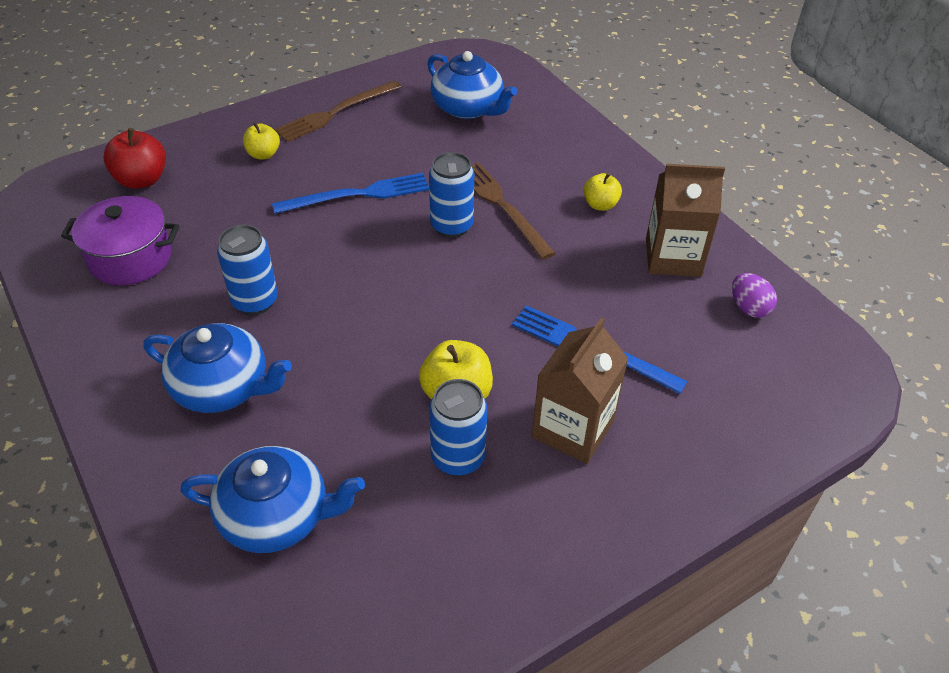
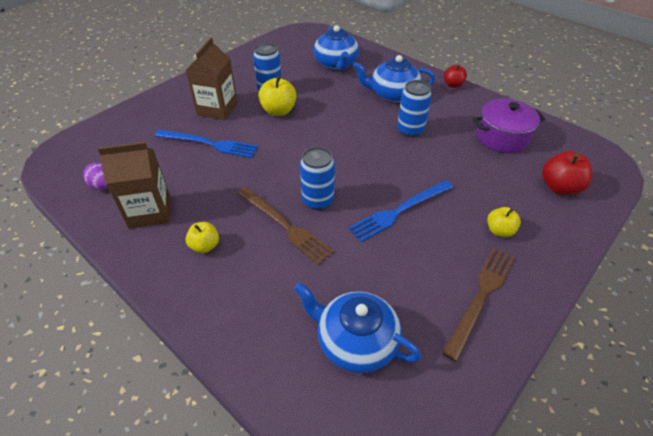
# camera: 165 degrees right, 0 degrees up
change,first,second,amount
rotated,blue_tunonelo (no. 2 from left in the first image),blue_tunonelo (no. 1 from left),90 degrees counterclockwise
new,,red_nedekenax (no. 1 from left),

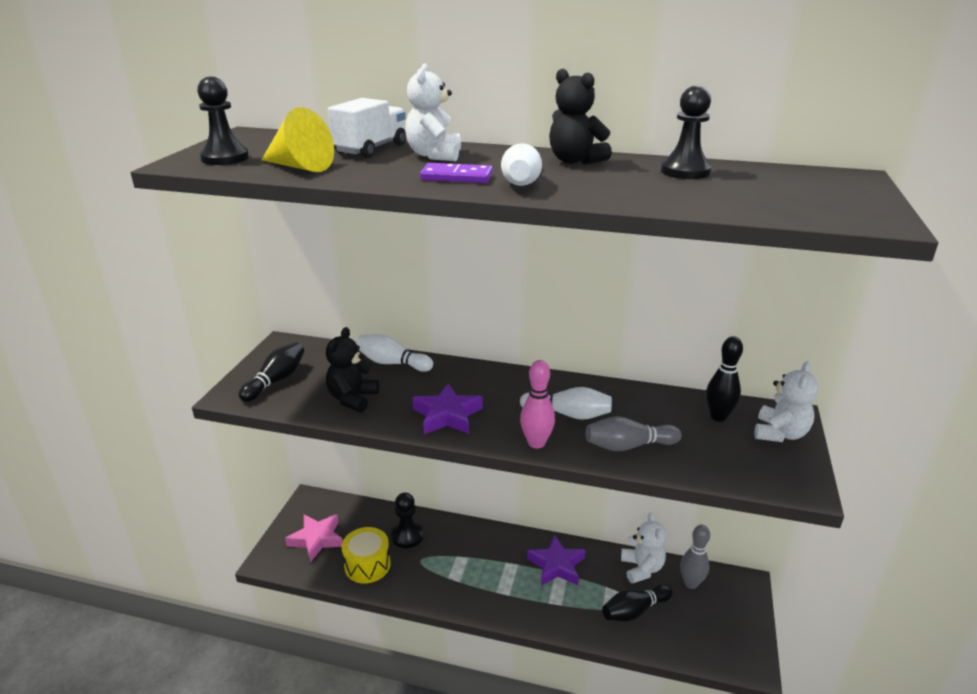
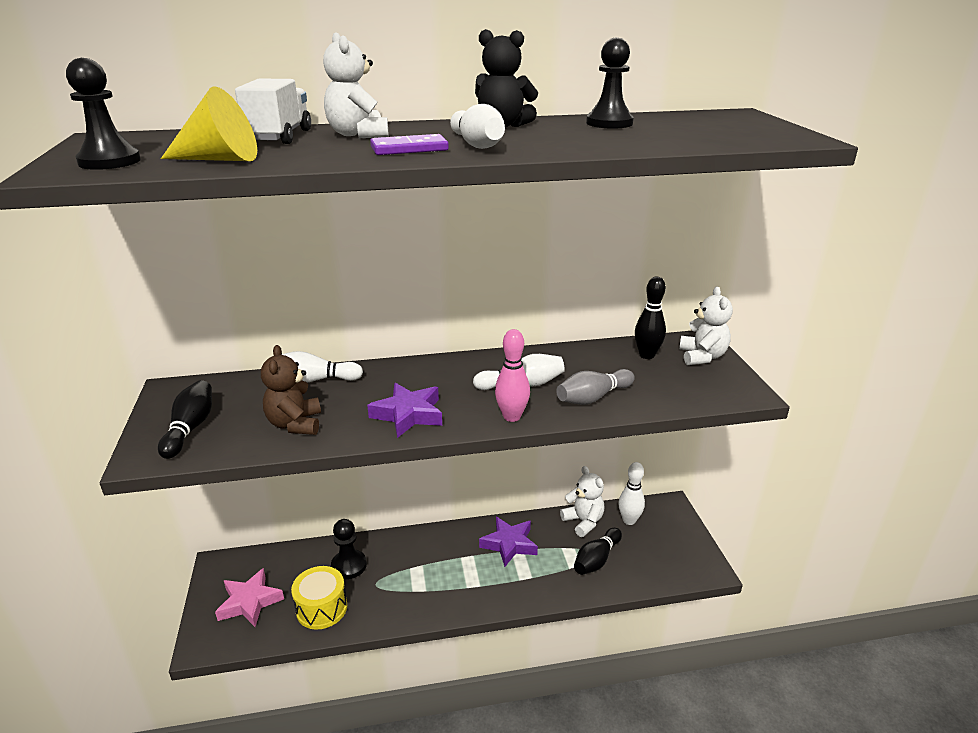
# camera: 25 degrees left, 0 degrees up
change,first,second,amount
repainted,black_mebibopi (no. 1 from left),brown_mebibopi,
repainted,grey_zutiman (no. 2 from left),white_zutiman (no. 4 from left),

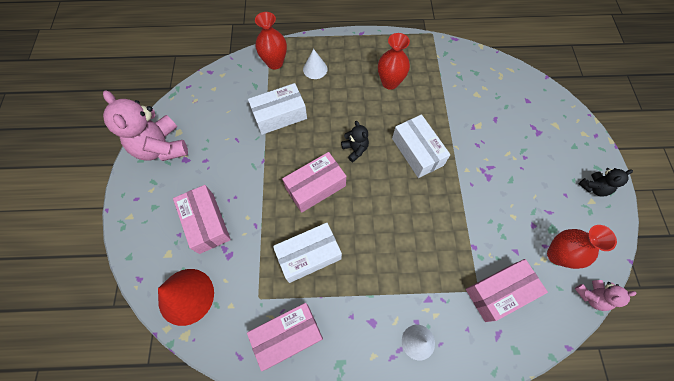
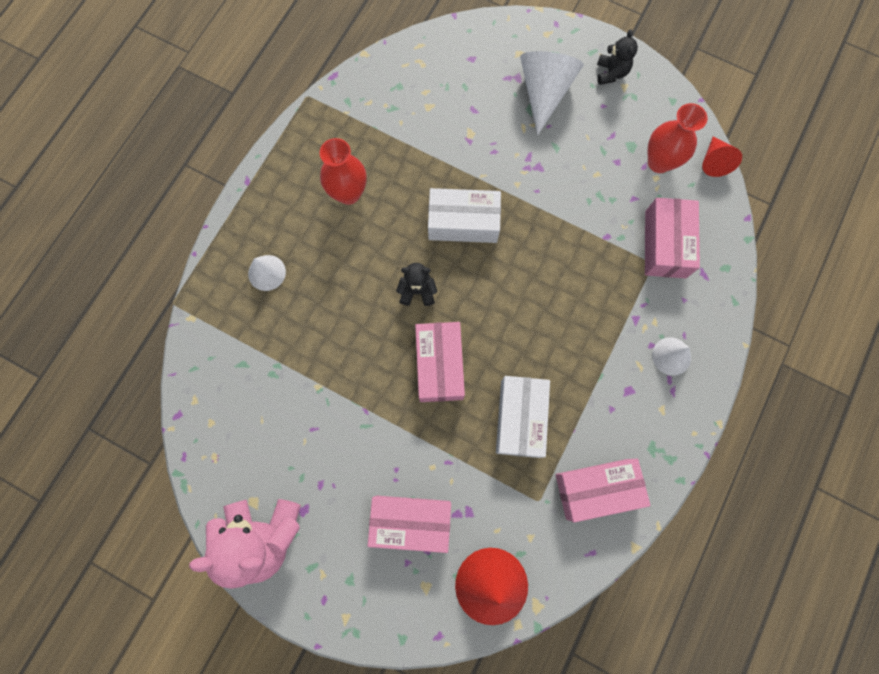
# camera: 60 degrees left, 10 degrees up
change,first,second,amount
new,,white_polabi (no. 2 from left),
rotated,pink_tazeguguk (no. 2 from left in the first image),pink_tazeguguk (no. 3 from left),75 degrees clockwise
swapped,pink_mebibopi (no. 2 from left),red_polabi (no. 2 from left),
gone,white_tazeguguk (no. 1 from left),,
gone,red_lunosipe (no. 1 from left),,

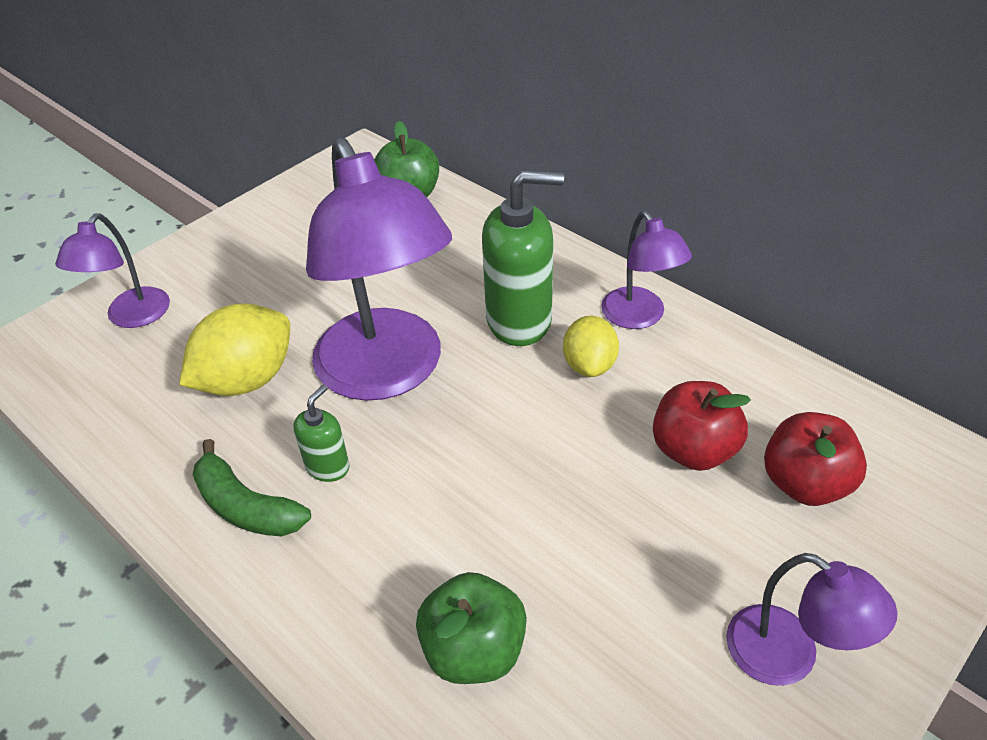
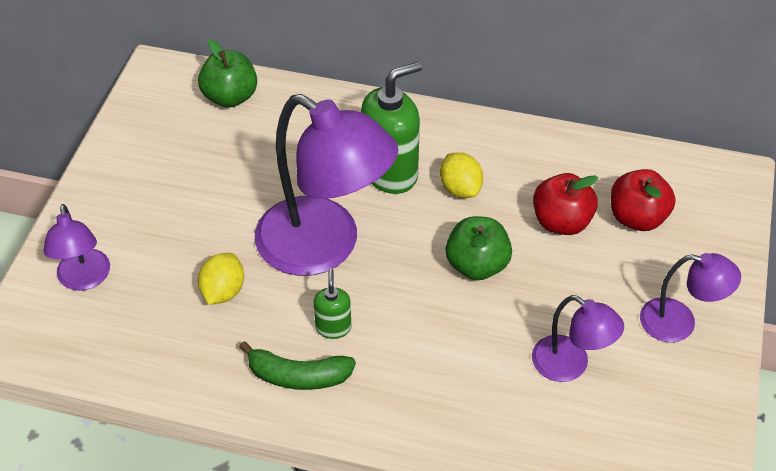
# camera: 30 degrees left, 5 degrees up
change,first,second,amount
scaled,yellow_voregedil (no. 1 from left),,x0.64
shifted,green_nedekenax (no. 2 from left),,
shifted,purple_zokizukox (no. 3 from left),,

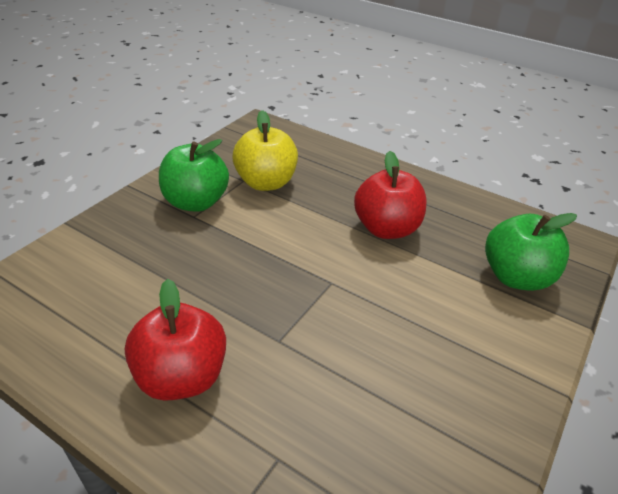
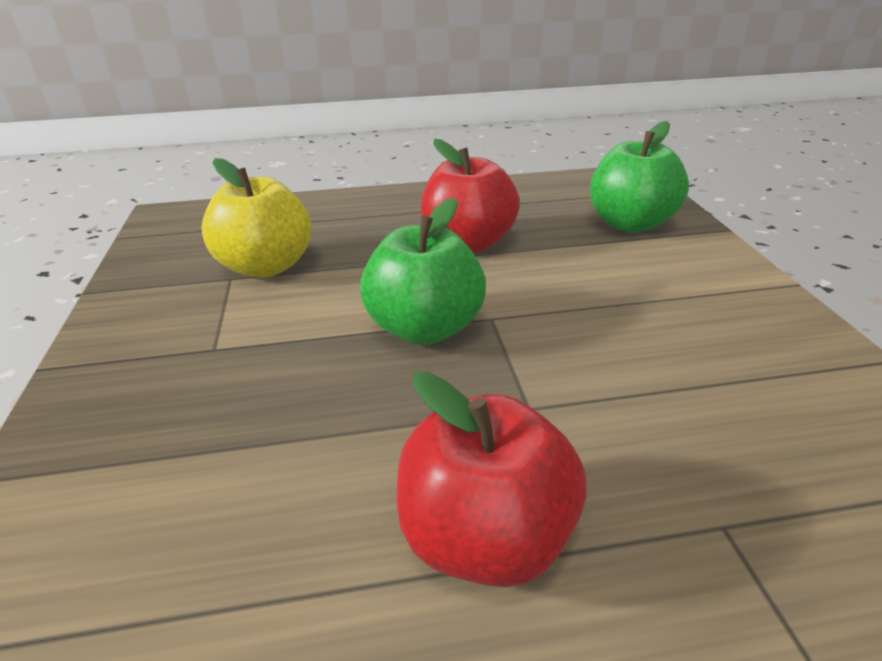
# camera: 40 degrees left, 5 degrees down
change,first,second,amount
shifted,green_nedekenax (no. 1 from left),,

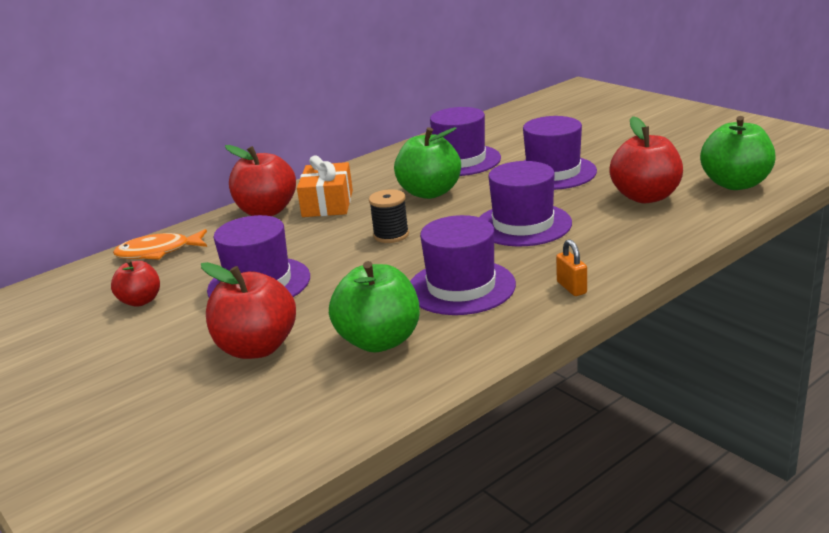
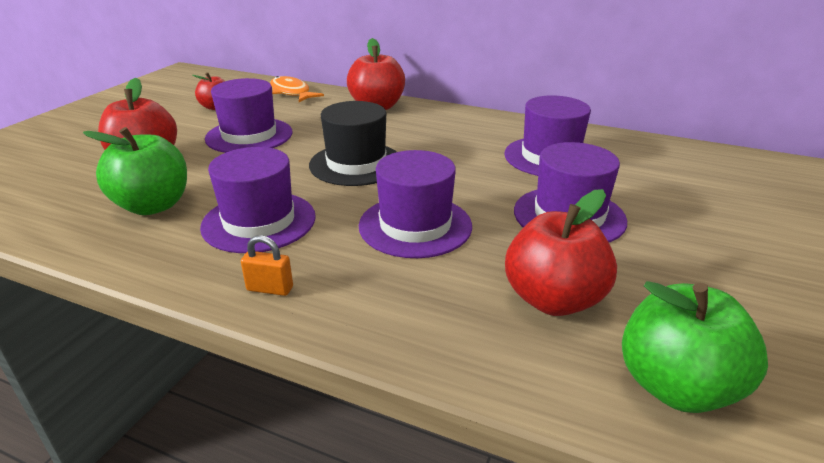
# camera: 60 degrees right, 5 degrees up
change,first,second,amount
rotated,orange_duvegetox,,60 degrees clockwise
swapped,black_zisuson,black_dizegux,
gone,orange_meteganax,,
gone,green_nedekenax (no. 2 from left),,

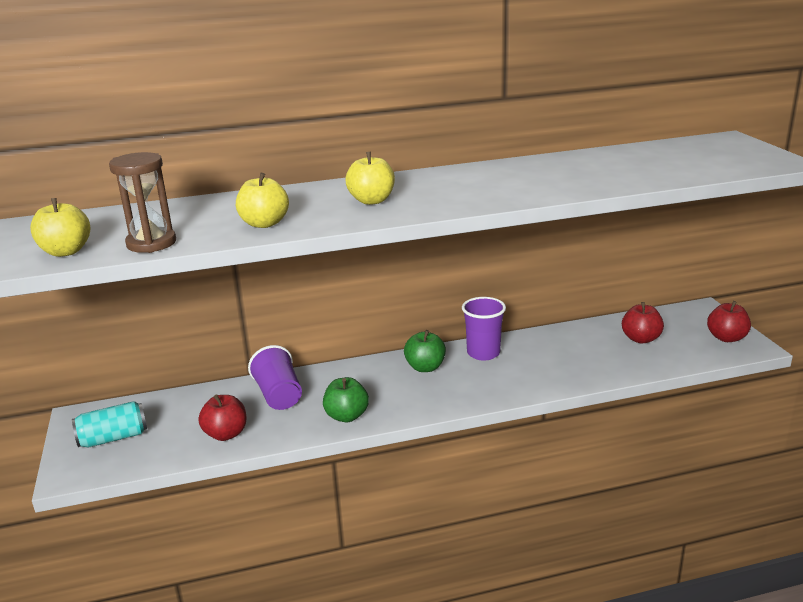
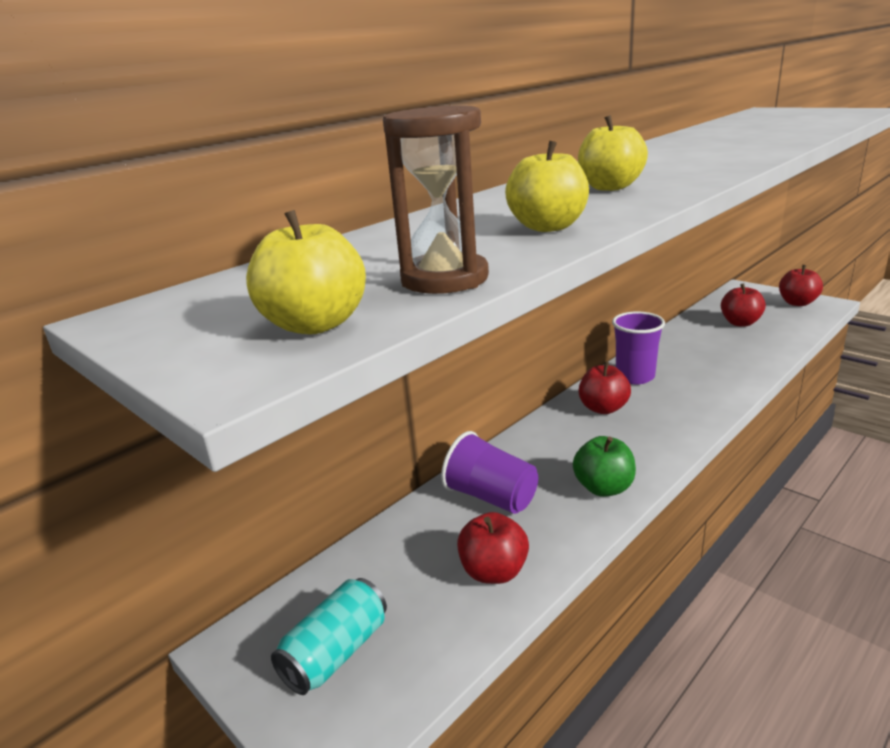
# camera: 30 degrees left, 0 degrees up
change,first,second,amount
repainted,green_nedekenax (no. 2 from left),red_nedekenax (no. 2 from left),

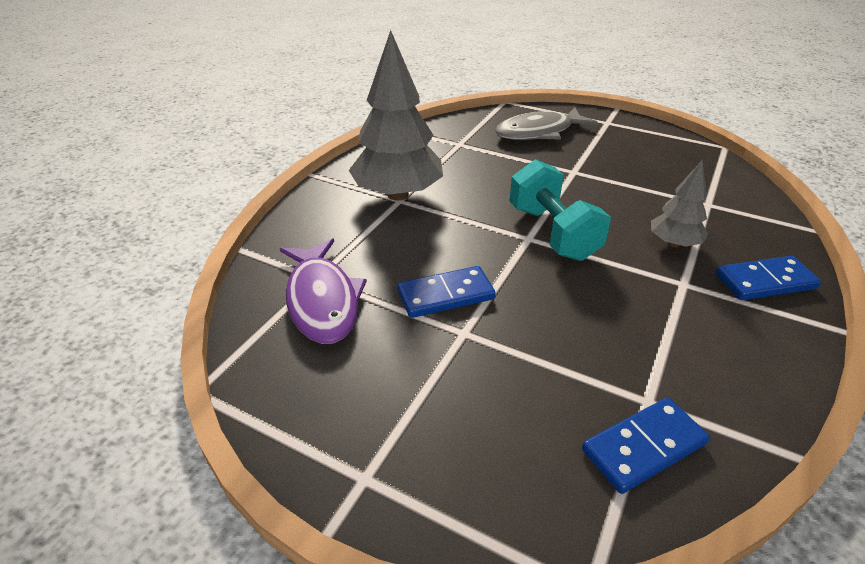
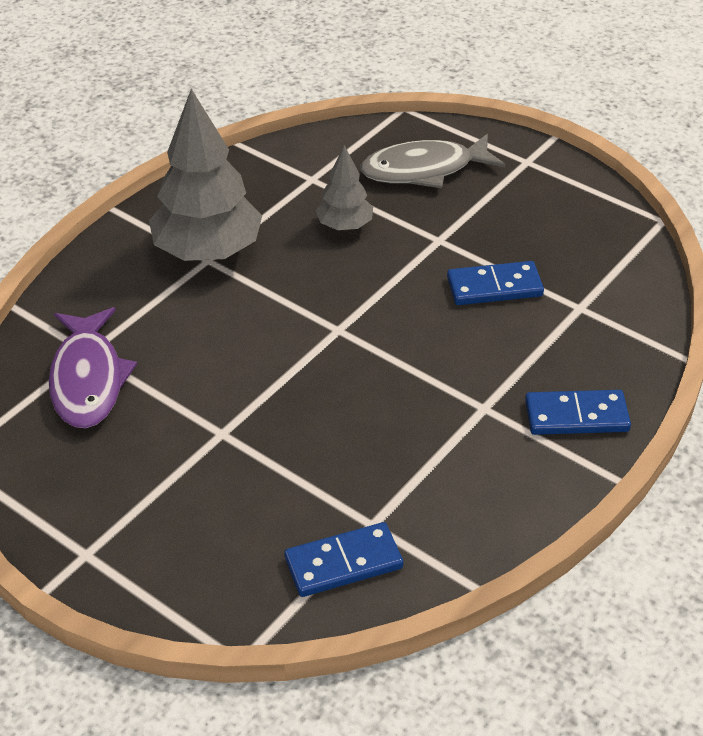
# camera: 10 degrees right, 5 degrees up
change,first,second,amount
shifted,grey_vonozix (no. 2 from left),,
shifted,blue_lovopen (no. 1 from left in the first image),blue_lovopen (no. 2 from left),
gone,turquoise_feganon,,

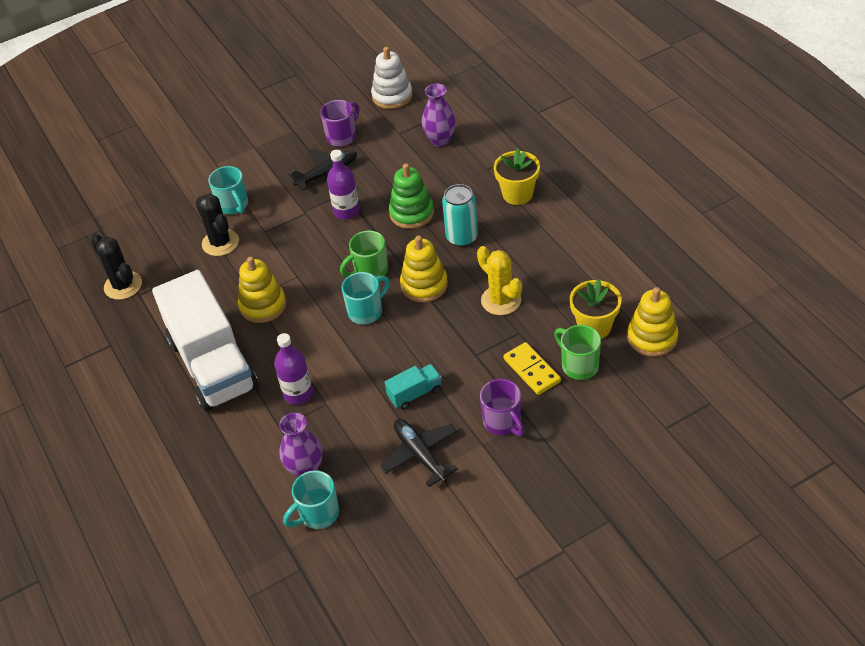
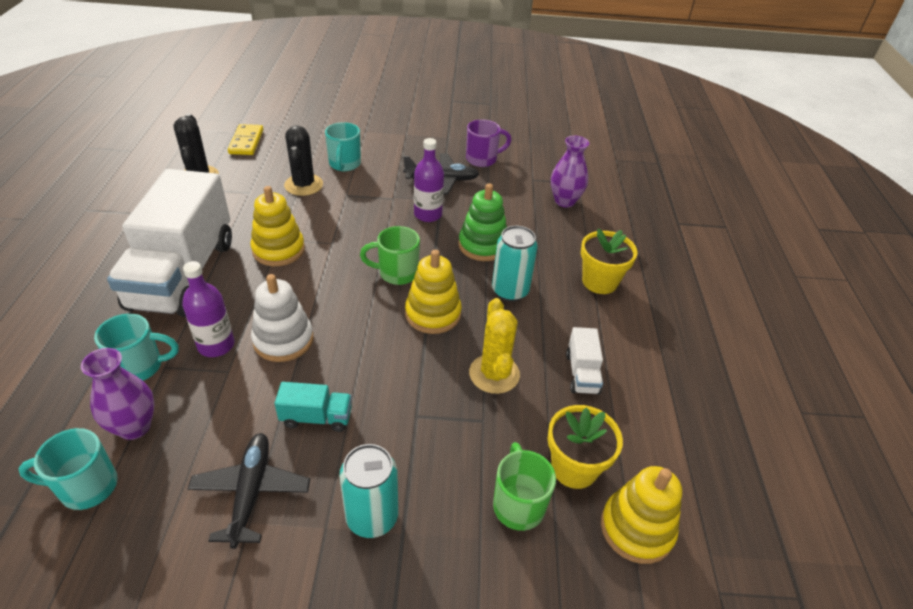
# camera: 25 degrees right, 5 degrees down
change,first,second,amount
shifted,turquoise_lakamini (no. 3 from left in the first image),turquoise_lakamini (no. 2 from left),
shifted,yellow_lovopen,,
shifted,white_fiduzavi,,
swapped,purple_lakamini (no. 2 from left),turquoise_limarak (no. 1 from left),
new,,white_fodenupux (no. 2 from left),

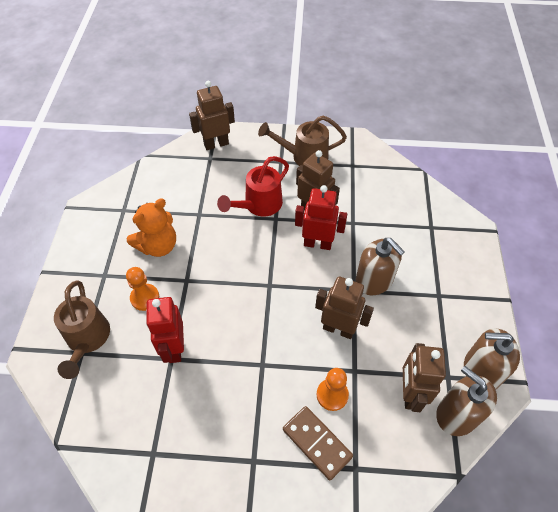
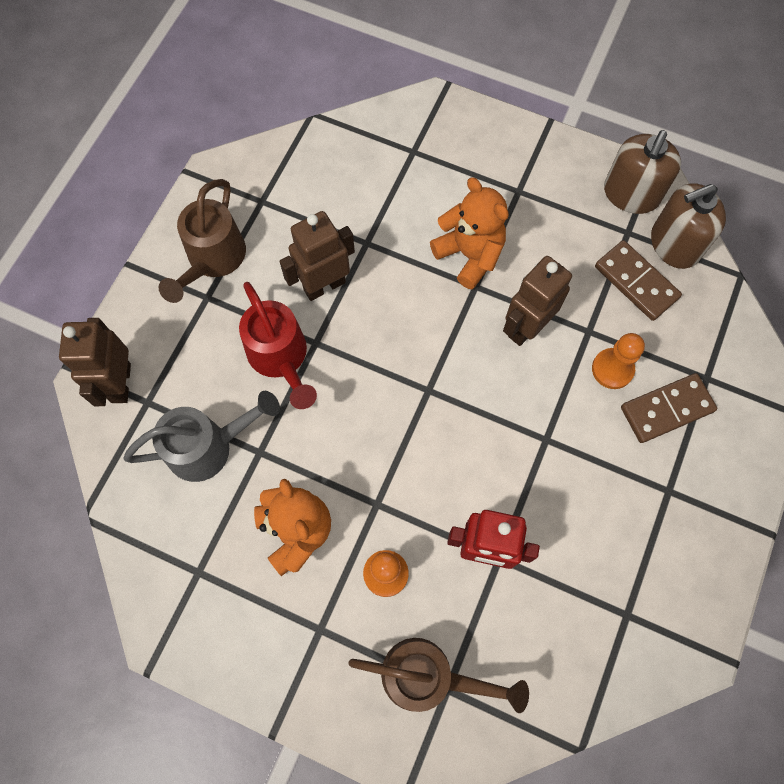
# camera: 70 degrees left, 15 degrees up
change,first,second,amount
new,,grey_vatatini,
swapped,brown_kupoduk (no. 1 from left),orange_mebibopi (no. 2 from left),
swapped,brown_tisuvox (no. 4 from left),brown_lovopen (no. 1 from left),
gone,red_tisuvox (no. 2 from left),,

